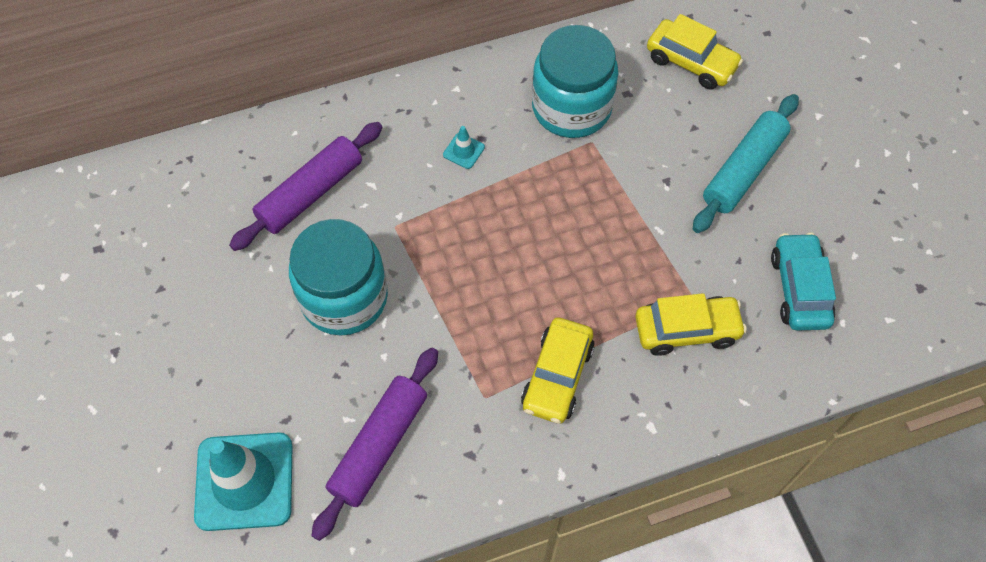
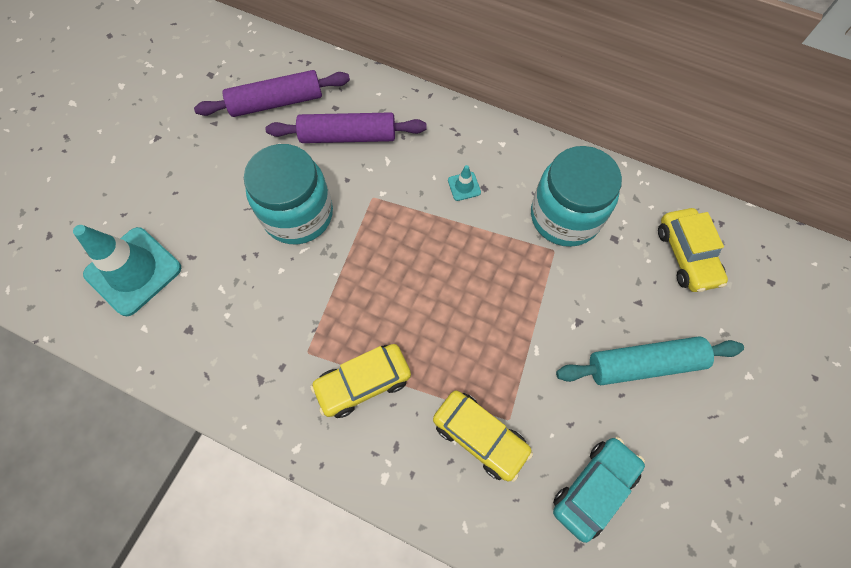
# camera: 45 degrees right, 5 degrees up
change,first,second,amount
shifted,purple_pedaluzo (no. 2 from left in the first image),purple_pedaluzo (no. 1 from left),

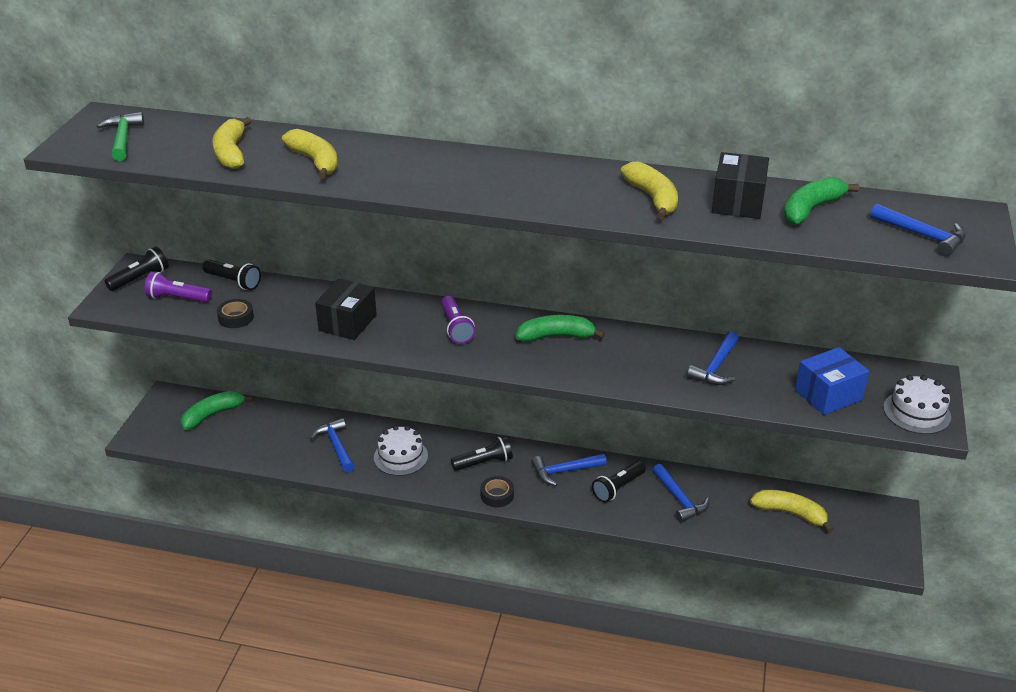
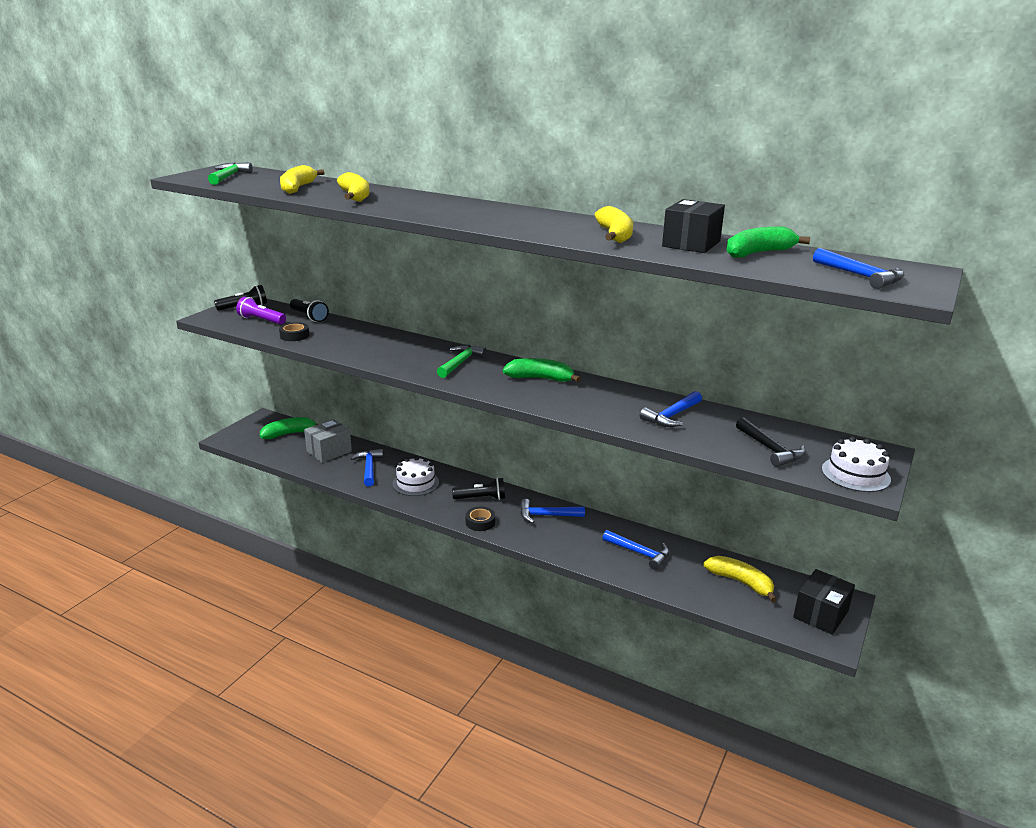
# camera: 15 degrees right, 10 degrees down
change,first,second,amount
new,,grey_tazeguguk,
swapped,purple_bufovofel (no. 2 from left),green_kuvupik (no. 2 from left),
rotated,blue_kuvupik (no. 3 from left),,45 degrees counterclockwise
swapped,blue_tazeguguk,black_kuvupik,
shifted,black_tazeguguk (no. 1 from left in the first image),black_tazeguguk (no. 2 from left),
gone,black_bufovofel (no. 4 from left),,

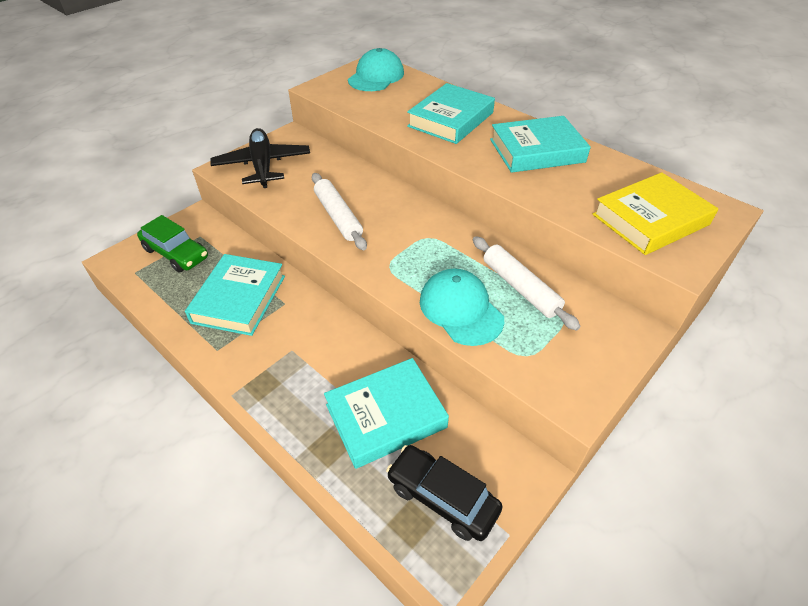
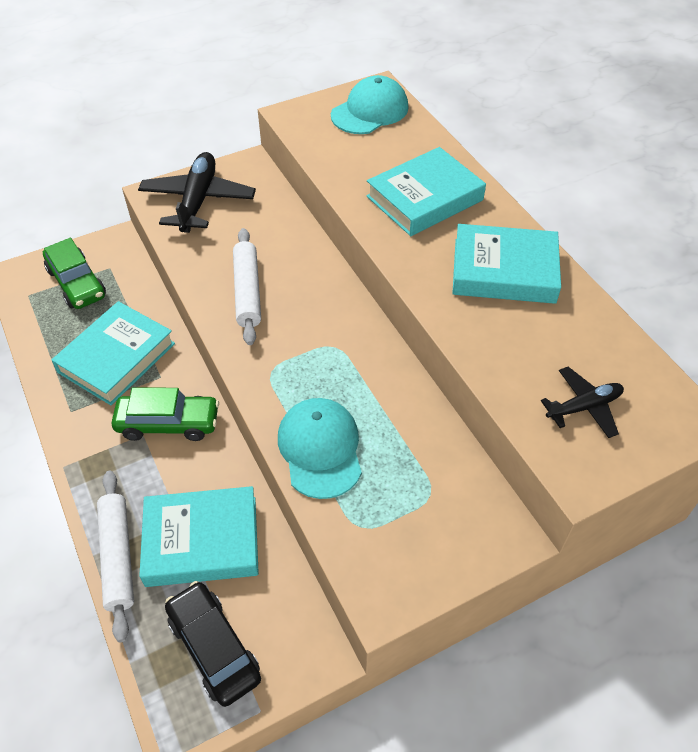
# camera: 20 degrees right, 5 degrees up
change,first,second,amount
shifted,white_pedaluzo (no. 2 from left in the first image),white_pedaluzo (no. 1 from left),
new,,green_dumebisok (no. 2 from left),
swapped,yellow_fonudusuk,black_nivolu (no. 2 from left),

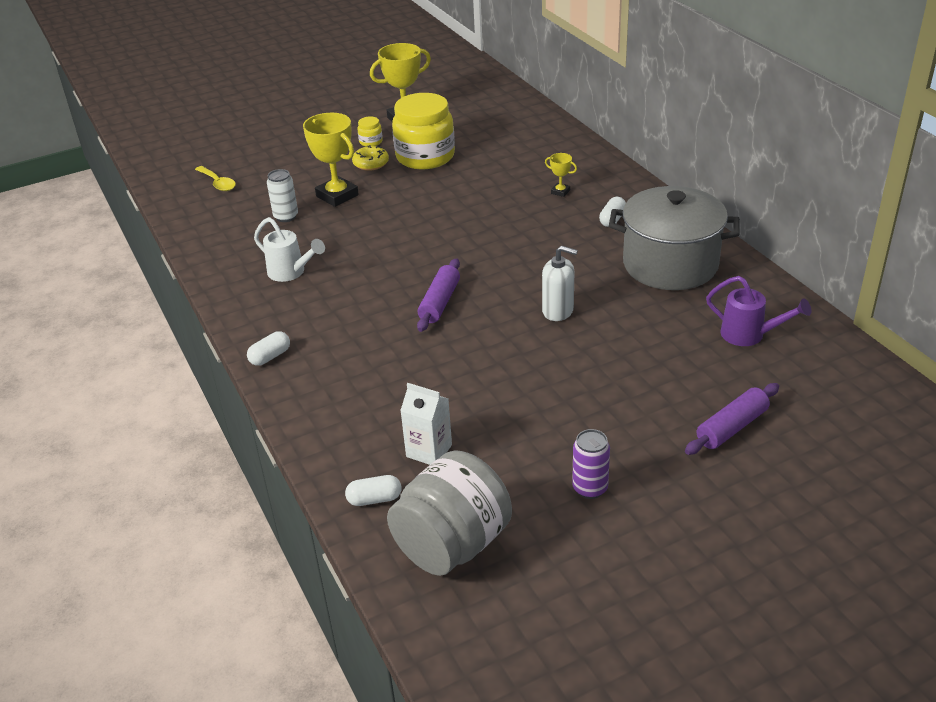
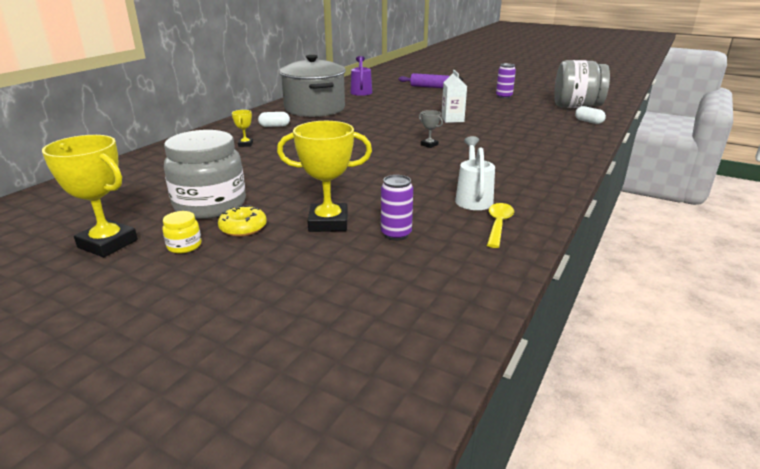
# camera: 125 degrees left, 10 degrees down
change,first,second,amount
repainted,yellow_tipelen (no. 2 from left),grey_tipelen (no. 1 from left),
rotated,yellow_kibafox (no. 1 from left in the first image),yellow_kibafox (no. 3 from left),75 degrees clockwise
repainted,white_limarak,purple_limarak (no. 1 from left),
swapped,purple_pedaluzo (no. 1 from left),grey_kibafox,
shifted,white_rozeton,,
shifted,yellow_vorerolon,,
gone,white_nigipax (no. 1 from left),,
gone,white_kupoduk,,

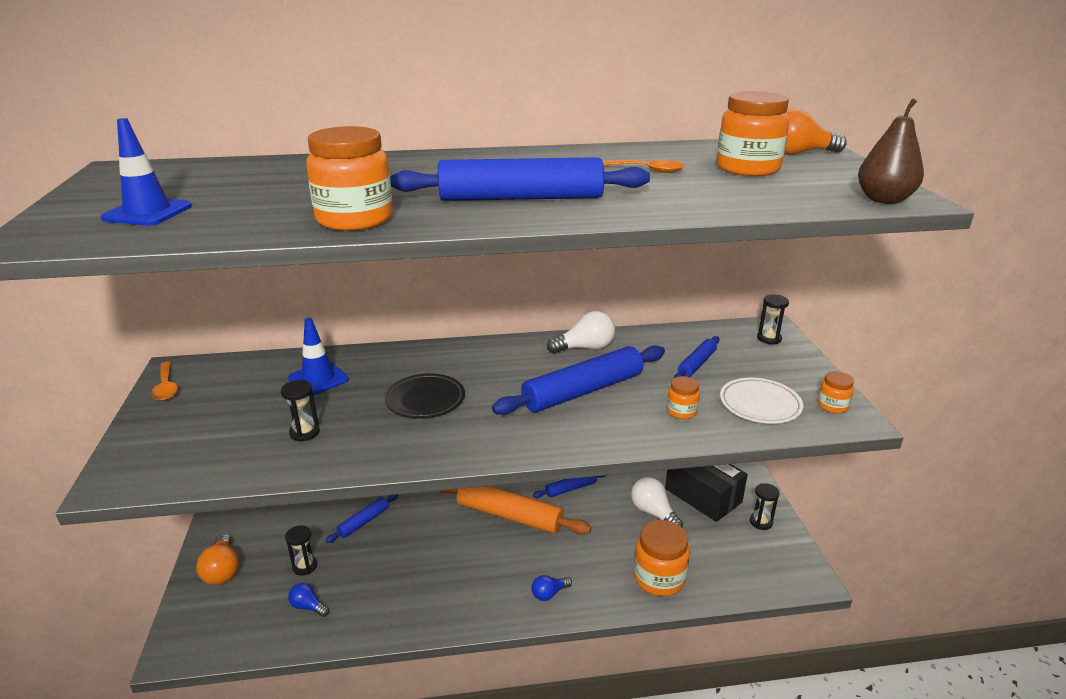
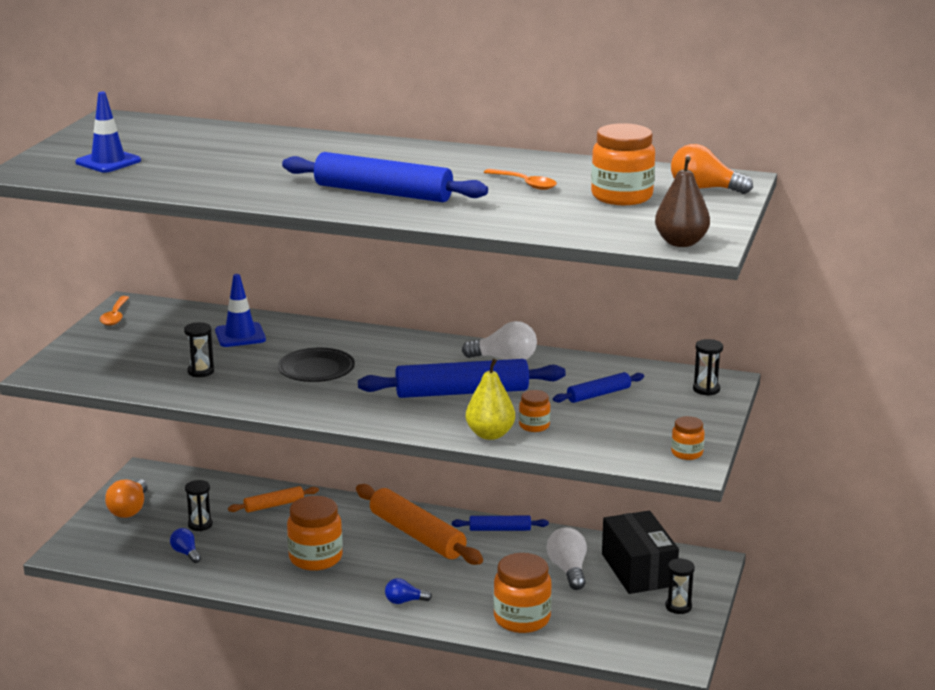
# camera: 25 degrees right, 5 degrees down
change,first,second,amount
repainted,blue_pedaluzo (no. 1 from left),orange_pedaluzo (no. 1 from left),
shifted,orange_tipelen (no. 1 from left),,
new,,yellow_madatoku,
gone,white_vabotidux,,

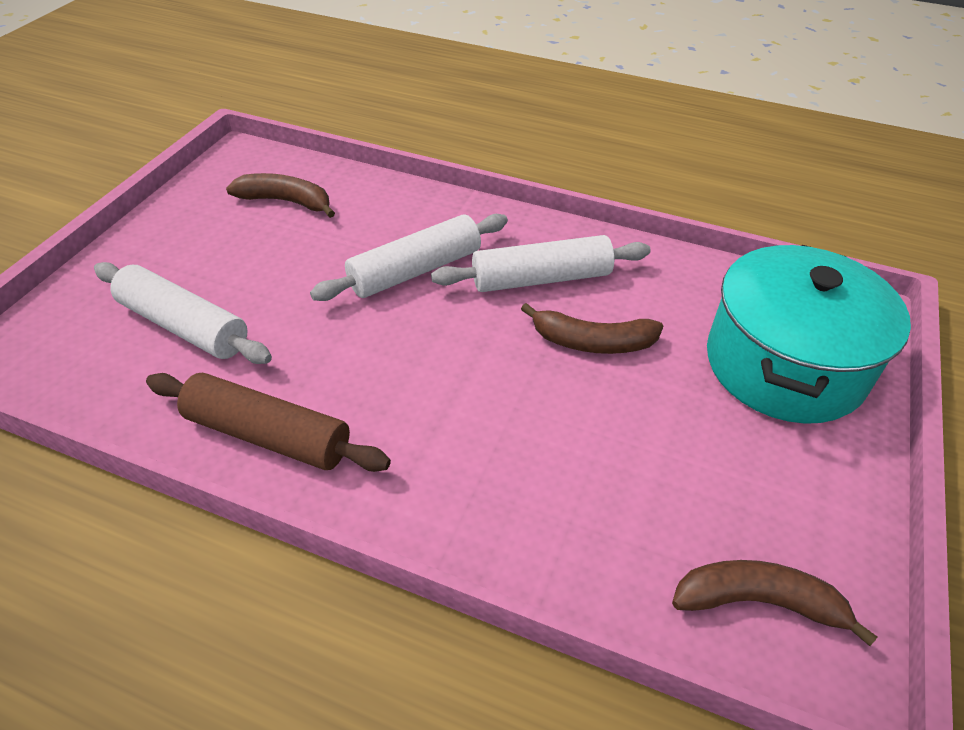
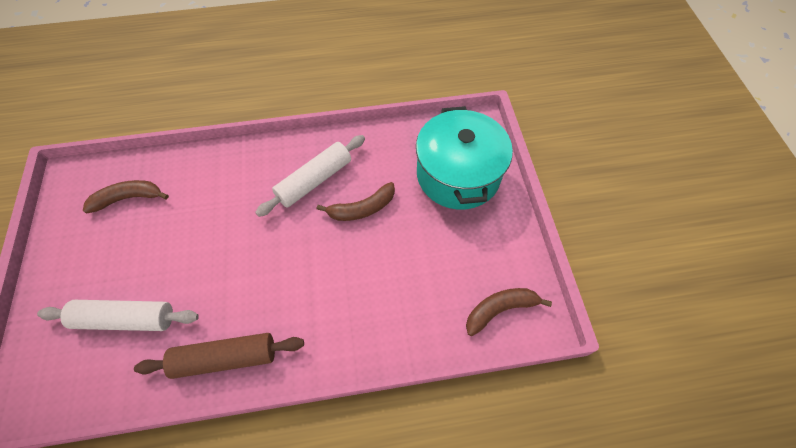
# camera: 30 degrees left, 15 degrees up
change,first,second,amount
gone,white_pedaluzo (no. 2 from left),,

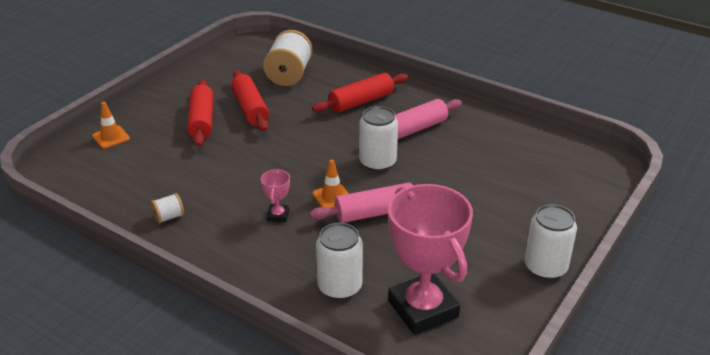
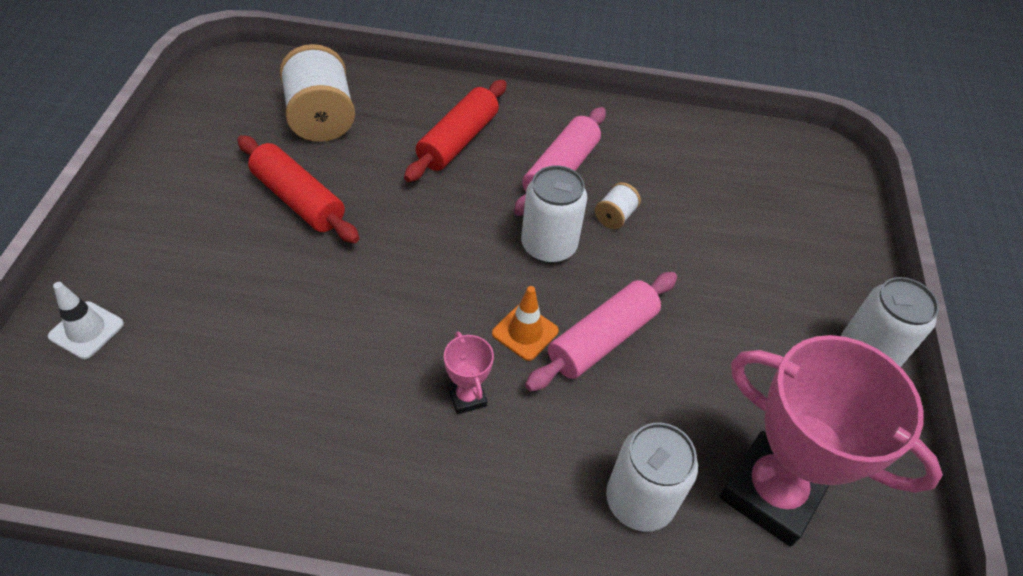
# camera: 30 degrees left, 15 degrees up
change,first,second,amount
repainted,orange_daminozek (no. 1 from left),white_daminozek,
shifted,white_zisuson (no. 1 from left in the first image),white_zisuson (no. 2 from left),
gone,red_pedaluzo (no. 1 from left),,

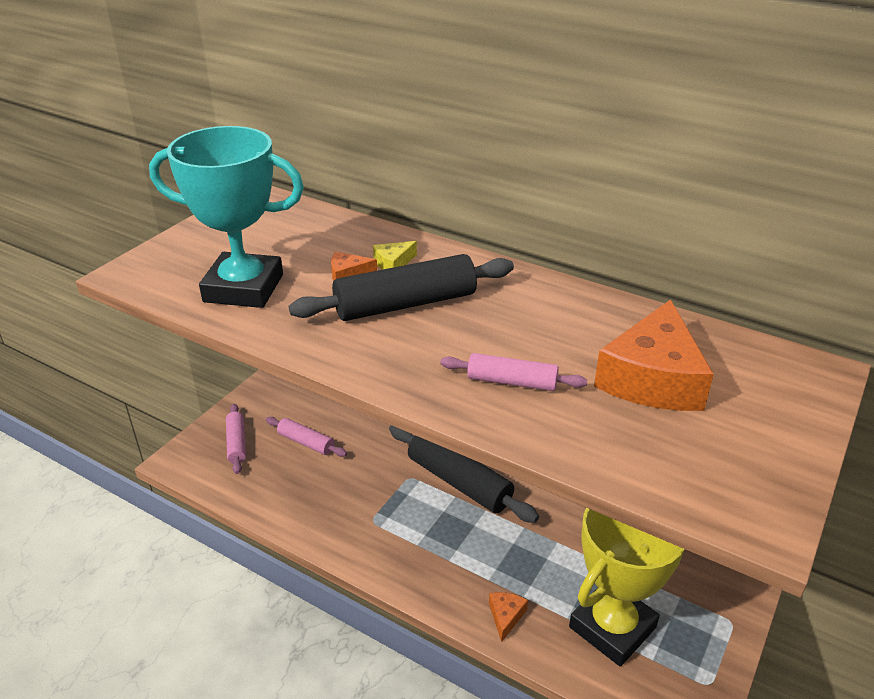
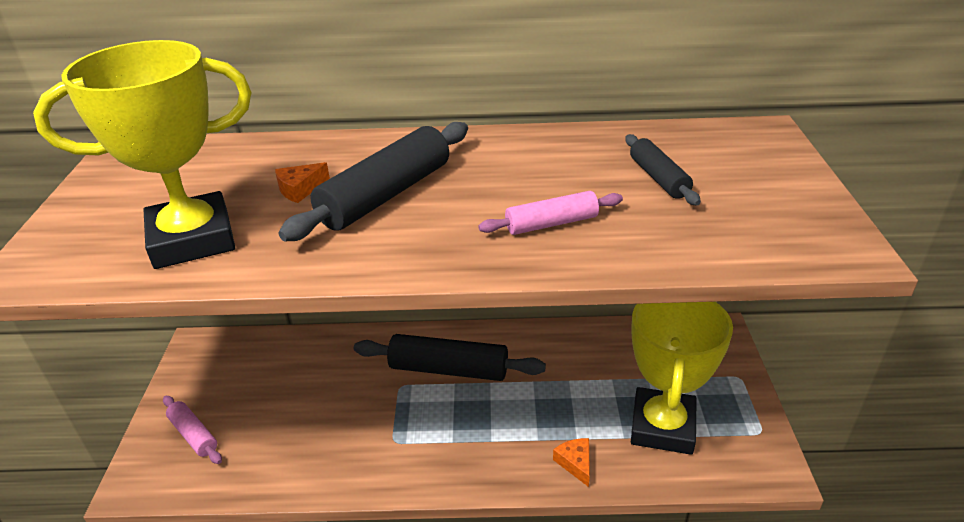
# camera: 30 degrees left, 0 degrees up
change,first,second,amount
repainted,turquoise_kibafox,yellow_kibafox (no. 1 from left),
swapped,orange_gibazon (no. 3 from left),black_pedaluzo (no. 3 from left),
gone,pink_pedaluzo (no. 2 from left),,
gone,yellow_gibazon,,

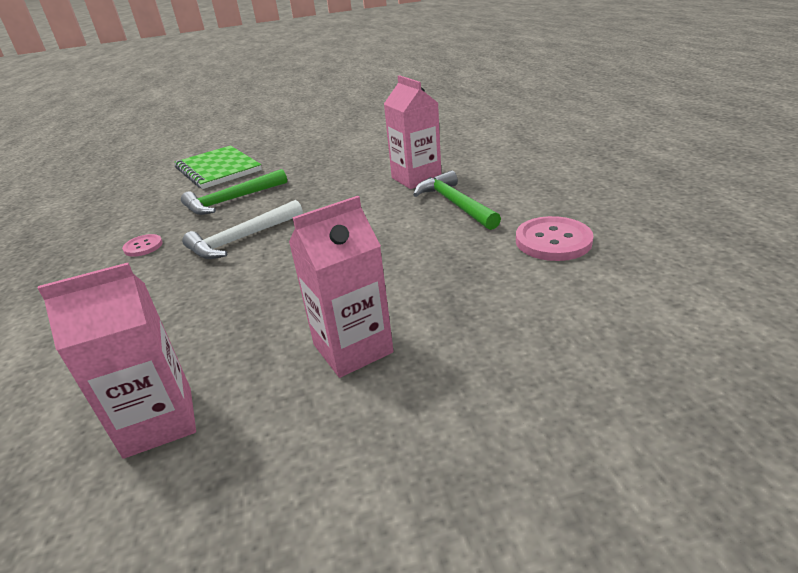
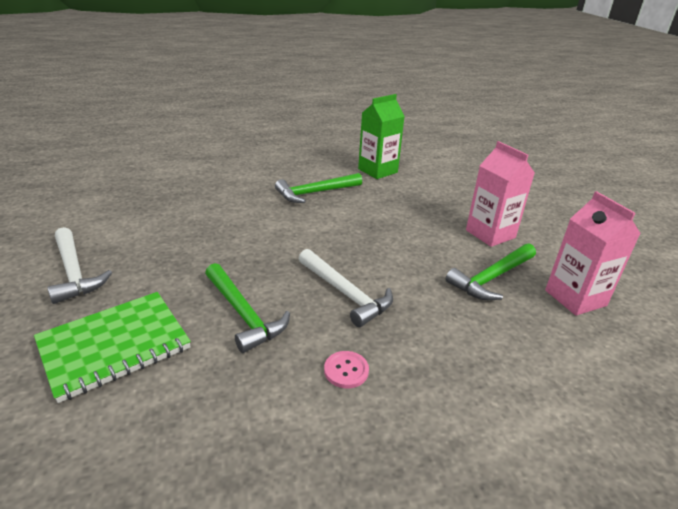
# camera: 95 degrees left, 0 degrees up
change,first,second,amount
new,,white_kuvupik (no. 1 from left),
swapped,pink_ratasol (no. 2 from left),green_rozeton,
new,,green_kuvupik (no. 3 from left),
gone,pink_rozeton (no. 3 from left),,

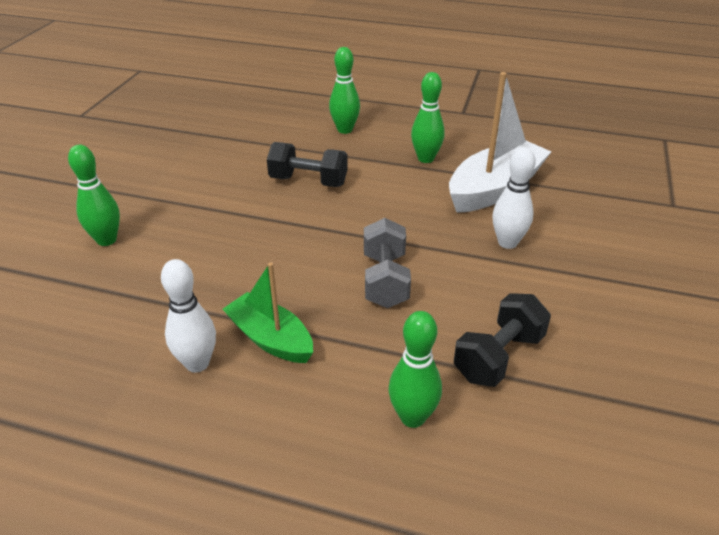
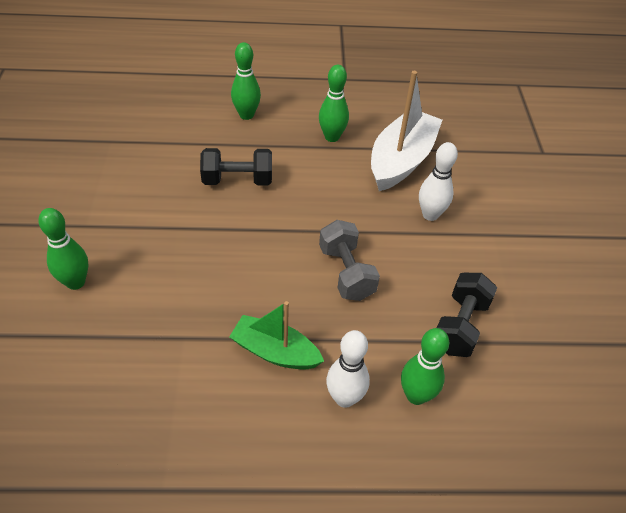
# camera: 20 degrees left, 10 degrees up
change,first,second,amount
shifted,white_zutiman (no. 1 from left),,

